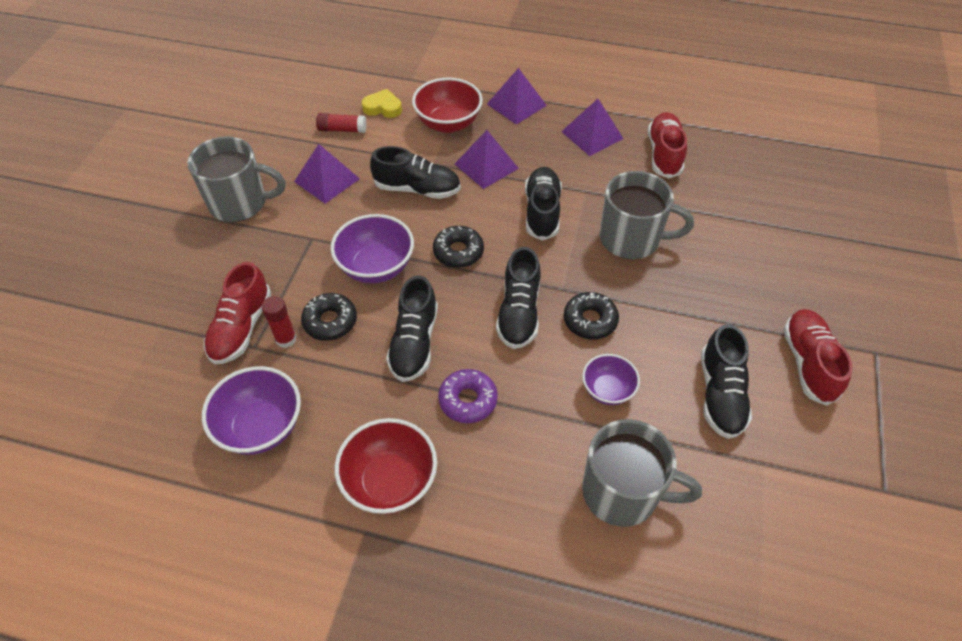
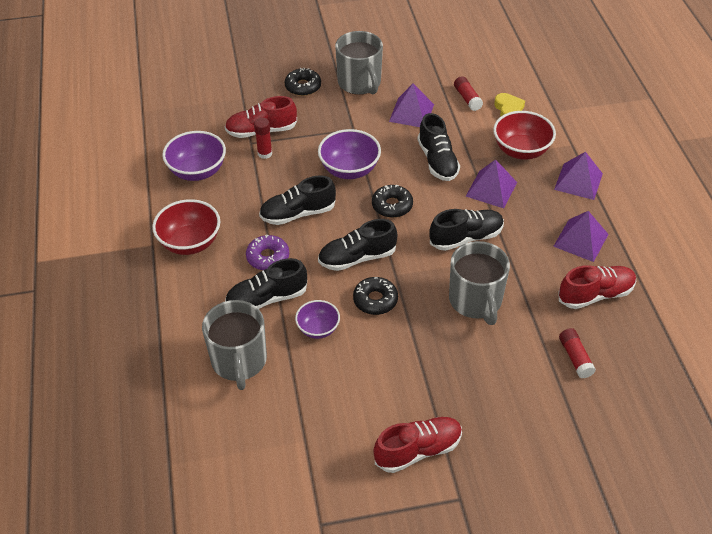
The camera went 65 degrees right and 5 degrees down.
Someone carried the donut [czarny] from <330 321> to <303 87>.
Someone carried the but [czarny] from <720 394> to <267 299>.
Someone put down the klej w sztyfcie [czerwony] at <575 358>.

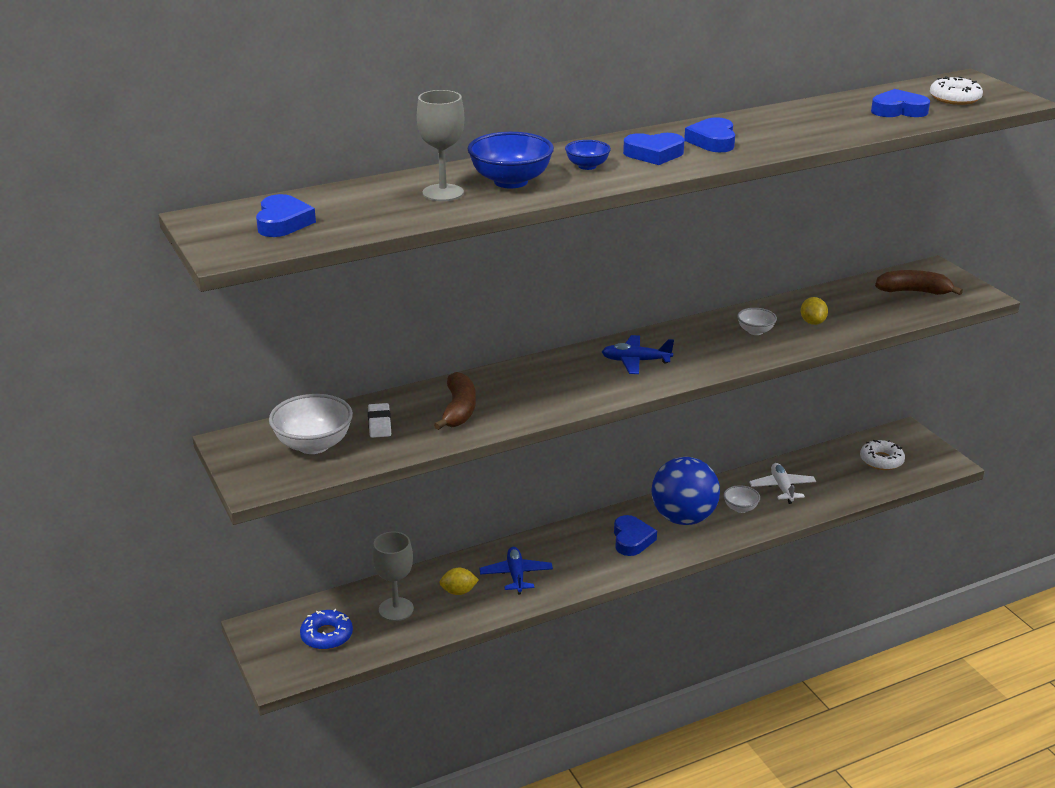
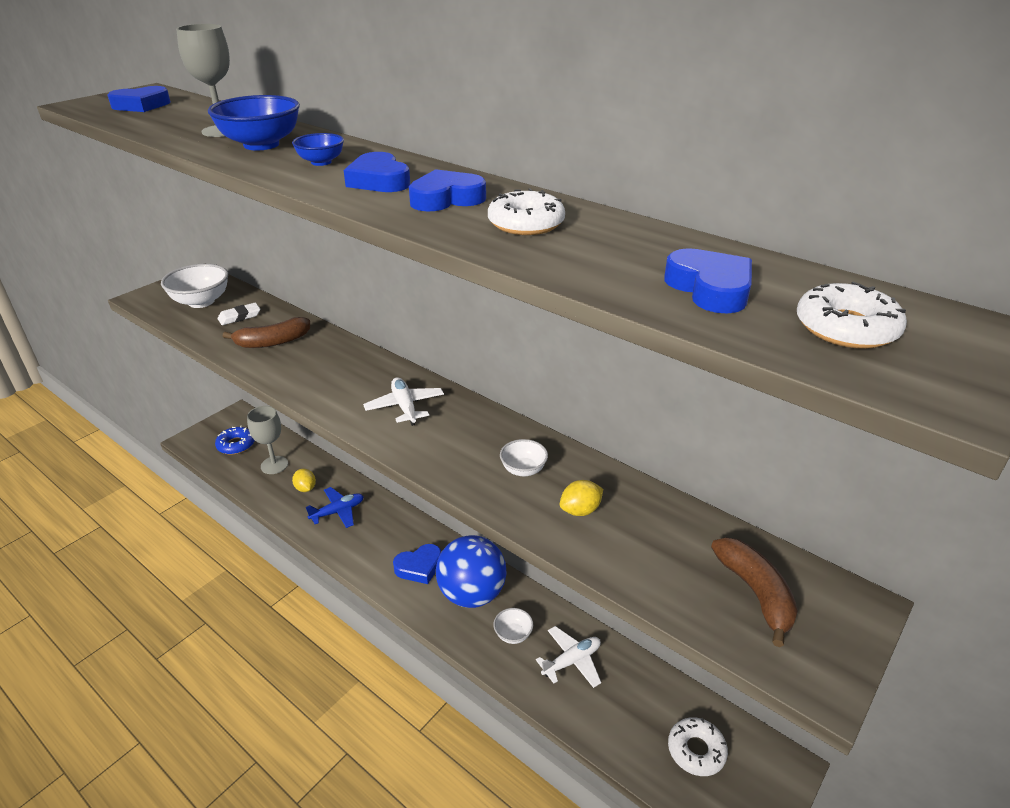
The camera went 65 degrees right and 5 degrees up.
Someone repainted the samolot [niebieski] at <636 361>, which became the samolot [biały] at <405 407>.
Someone put down the donut [biały] at <526 223>.

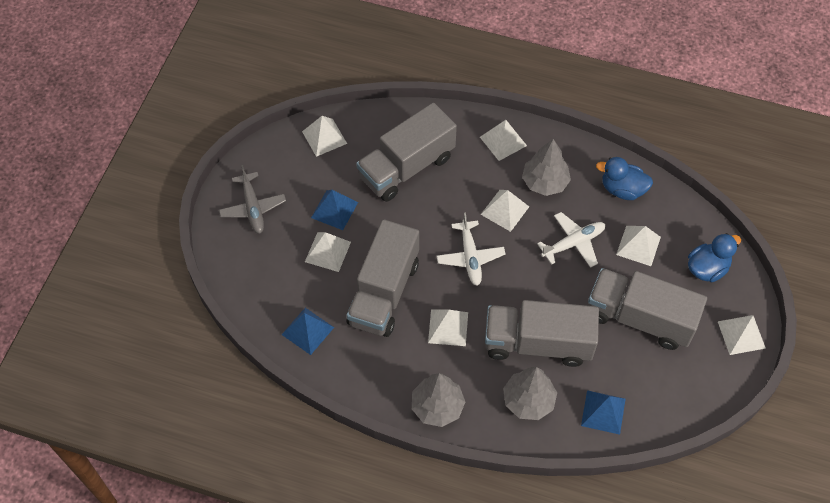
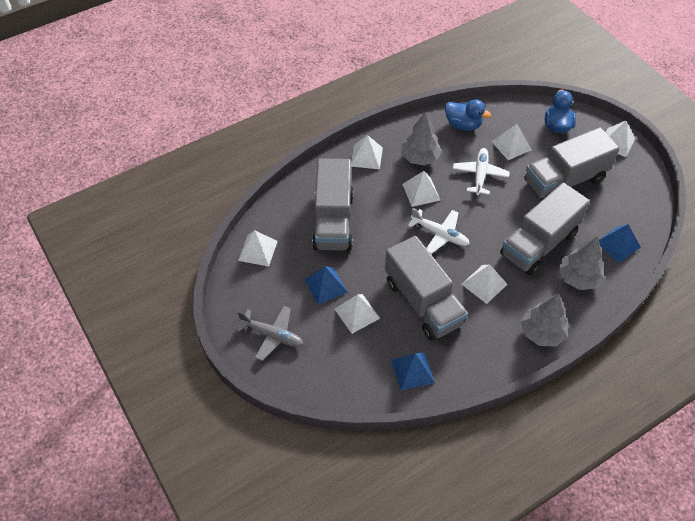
The camera went 50 degrees left and 5 degrees down.
Someone rotated the kaczka [niebieski] at <622 189> by 120 degrees counterclockwise.

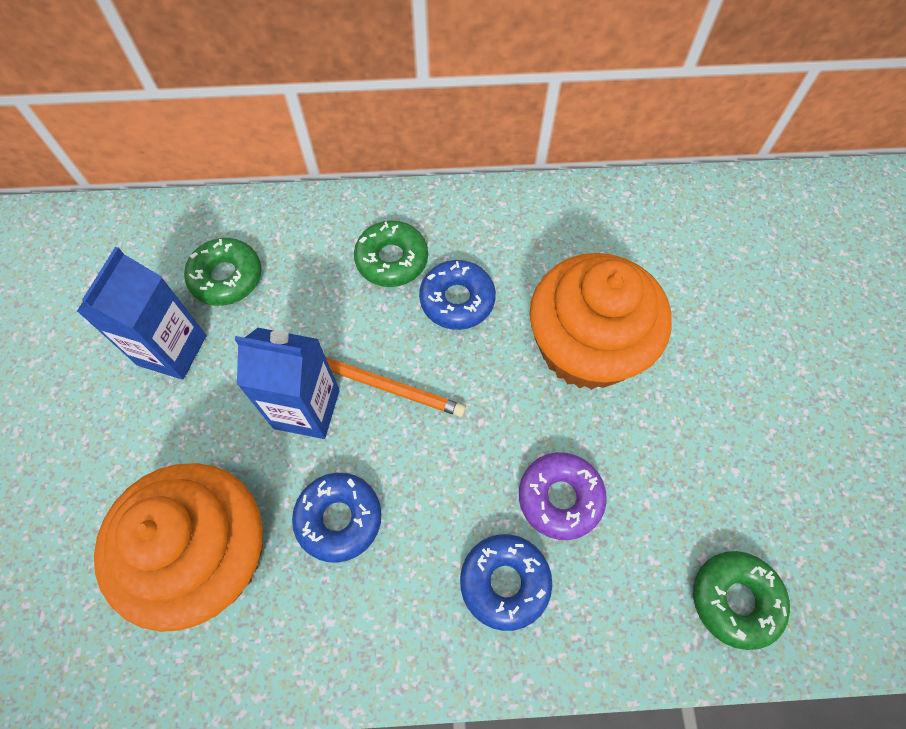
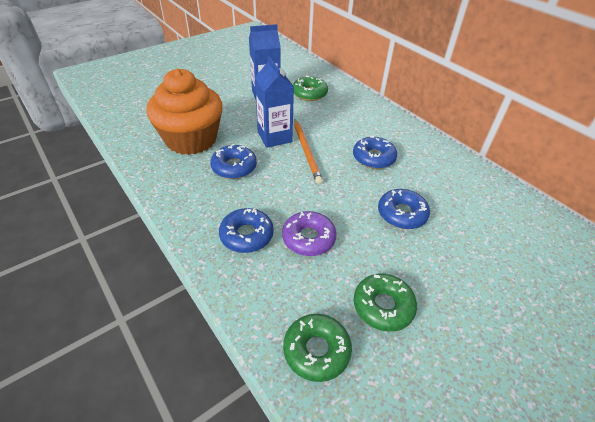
The camera went 55 degrees right and 20 degrees down.
Someone carried the donut [zielony] from <392 259> to <383 306>.
Someone swapped the muffinka [pomarańczowy] at <586 347> for the donut [niebieski] at <402 214>.

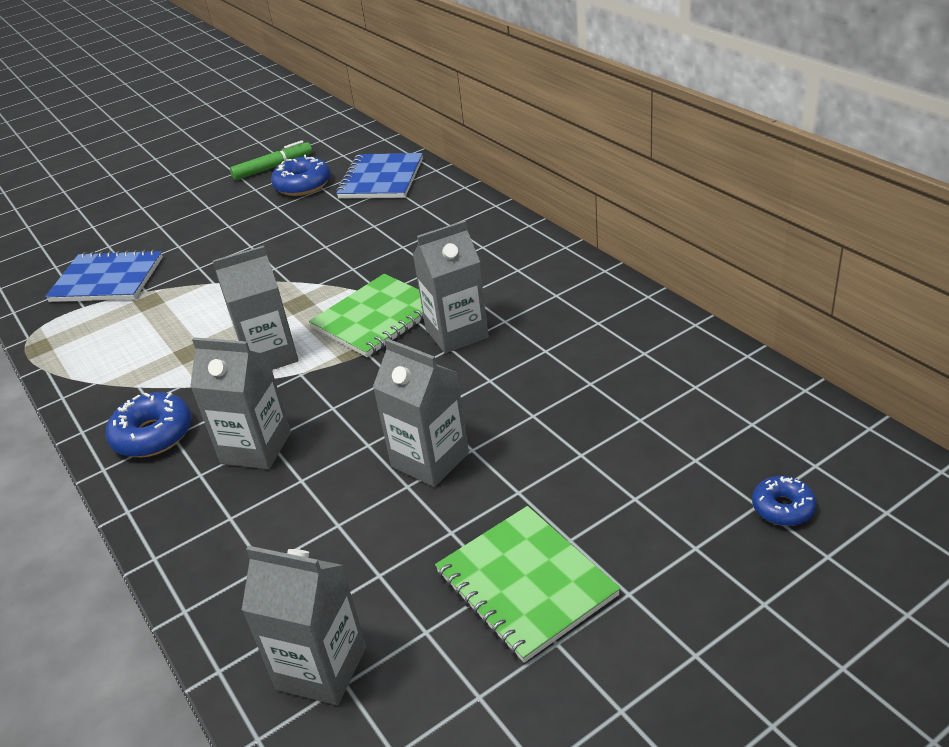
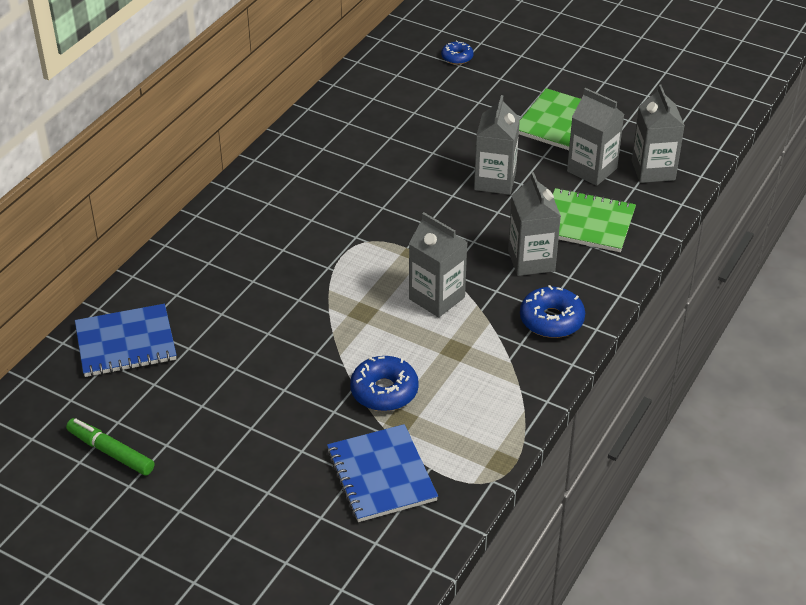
The camera went 120 degrees left and 5 degrees up.
Someone carried the donut [niebieski] from <303 185> to <384 391>.
Someone carried the zeszyt [zielony] from <377 318> to <587 222>.
Someone carried the karton mleka [szary] from <457 333> to <592 170>.

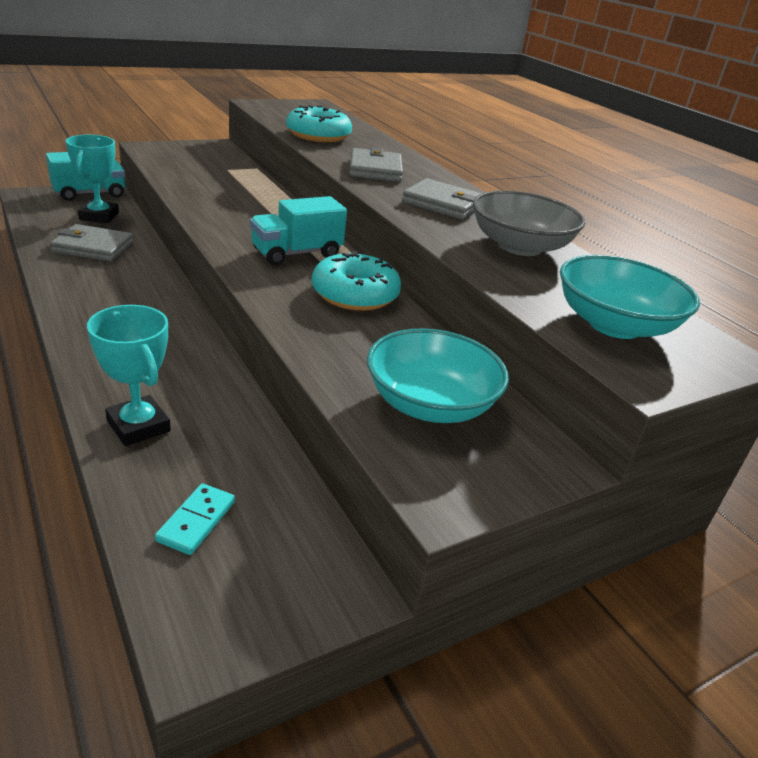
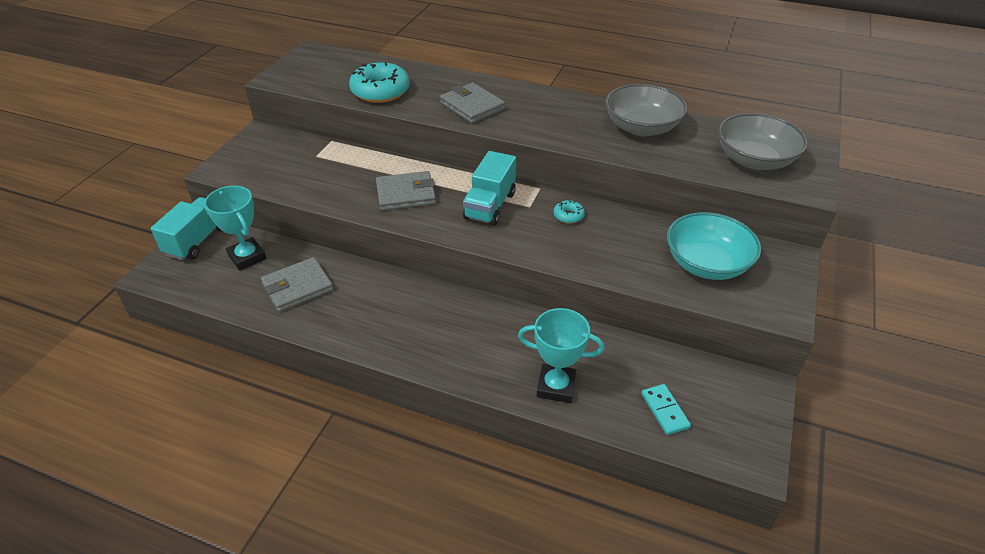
The camera went 35 degrees left and 10 degrees up.
Someone scaled the donut [turkusowy] at <355 294> by 0.46.
Someone carried the portfel [szary] from <443 204> to <406 194>.
Someone repainted the miska [turkusowy] at <614 325>, which became the miska [szary] at <754 160>.

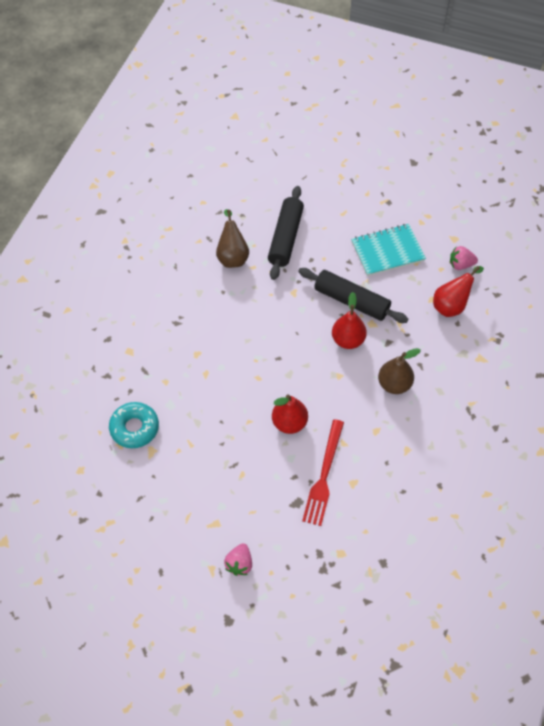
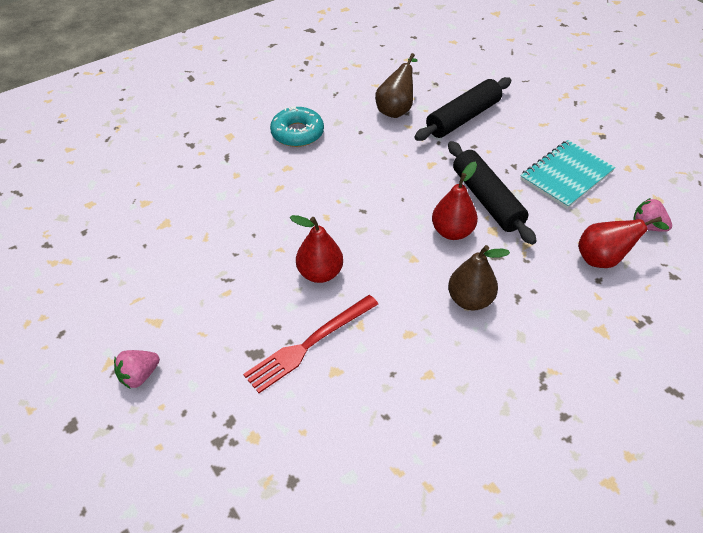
The camera went 35 degrees right and 10 degrees down.
Someone carried the donut [turkusowy] from <134 428> to <297 133>.
Someone rotated the zeszyt [turkusowy] at <387 251> by 60 degrees counterclockwise.

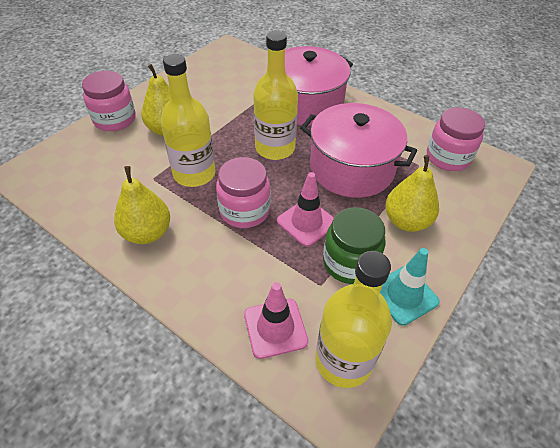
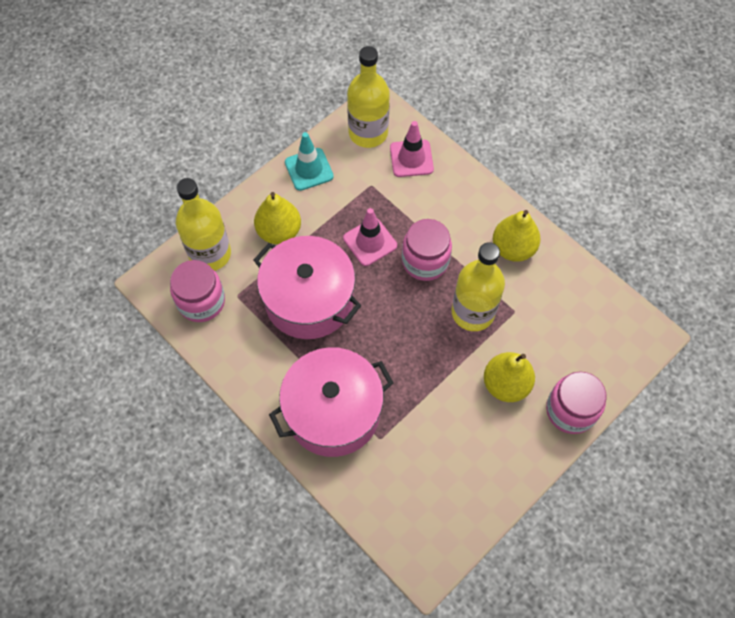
The camera went 170 degrees left and 15 degrees up.
Someone carried the butelka [żółty] from <275 148> to <210 254>.
Someone took away the słoik [zielony] at <349 262>.

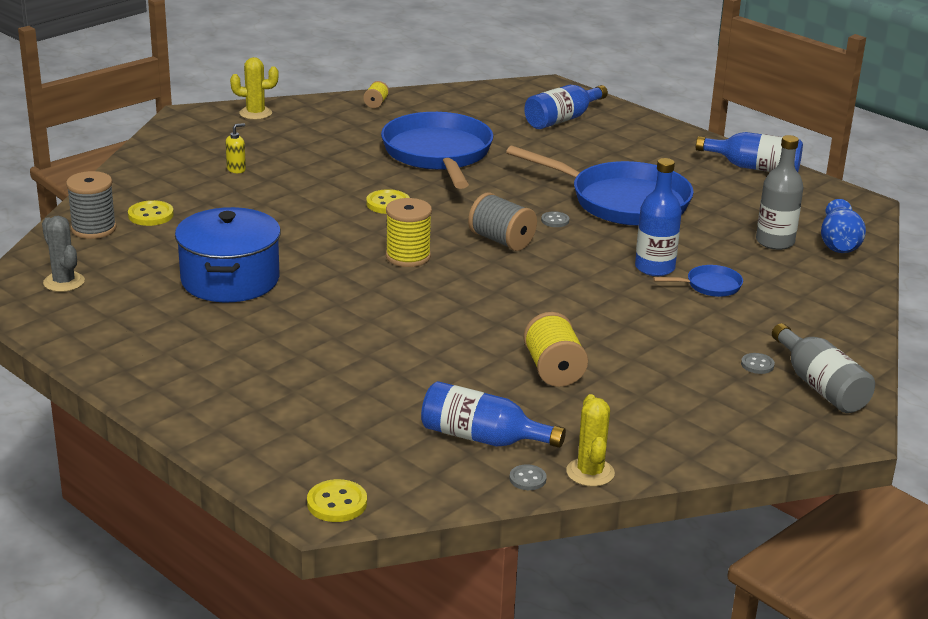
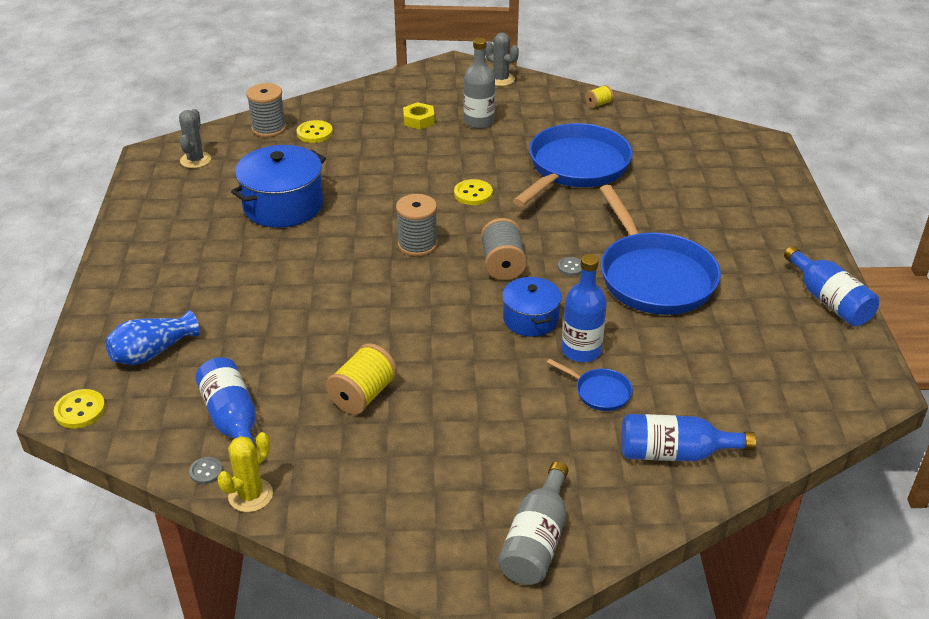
The camera went 45 degrees right and 10 degrees up.
Someone swapped the dozownik mydła [żółty] at <236 169> for the nakrętka [żółty] at <419 120>.
Someone repainted the kaktus [żółty] at <255 113>, which became the kaktus [szary] at <501 79>.
Someone repainted the szpulka [żółty] at <408 256>, which became the szpulka [szary] at <417 245>.
Someone carried the butelka [niebieski] from <562 119> to <674 453>.
Someone took away the guzik [szary] at <757 365>.
Someone carried the butelka [szary] from <775 242> to <479 122>.
Someone carried the wazon [niebieski] from <839 243> to <152 352>.
Someone put down the garnek [niebieski] at <530 319>.

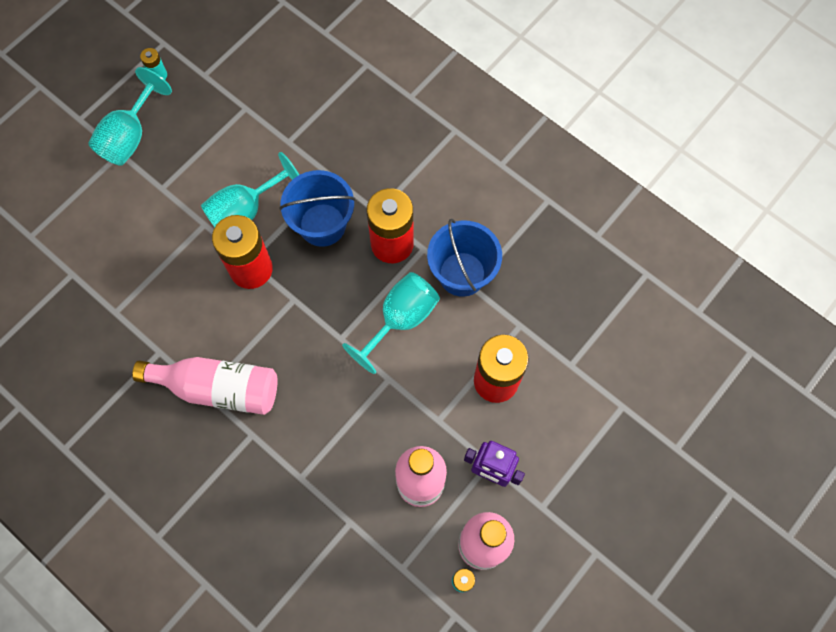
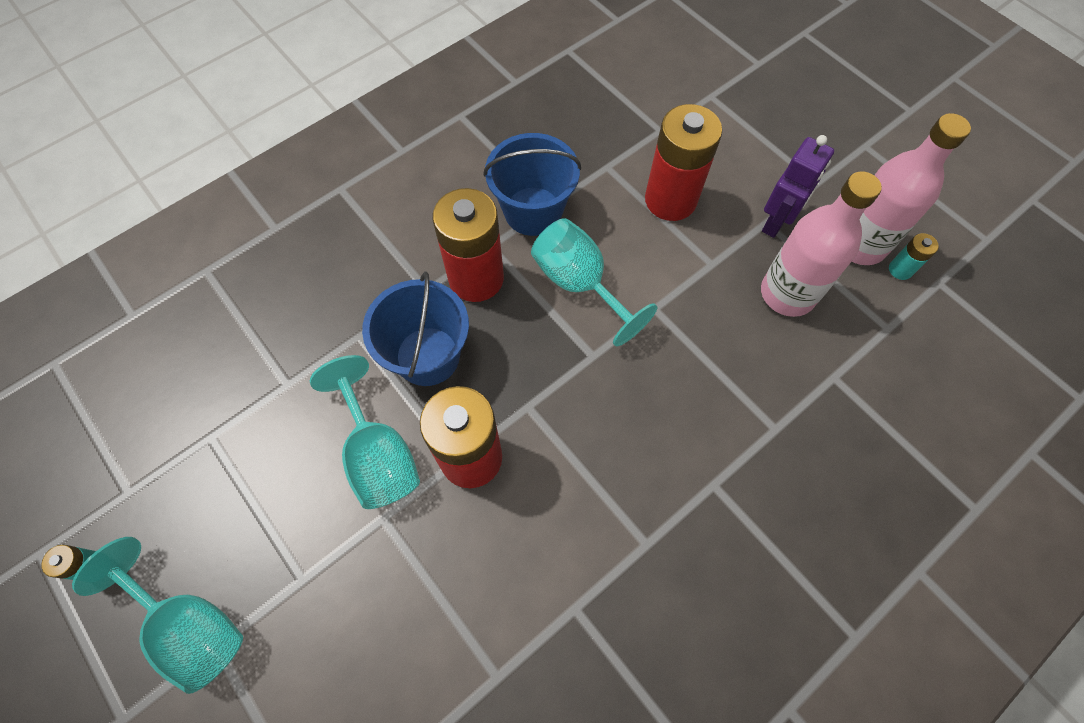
The camera went 80 degrees left and 5 degrees down.
Someone took away the butelka [różowy] at <218 388>.

